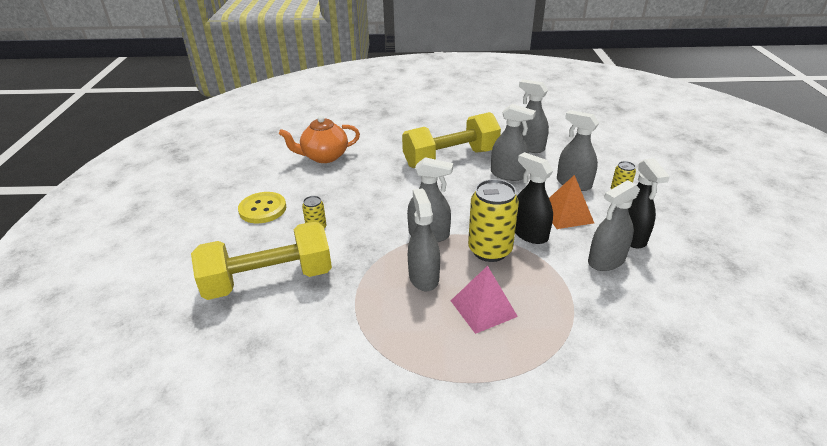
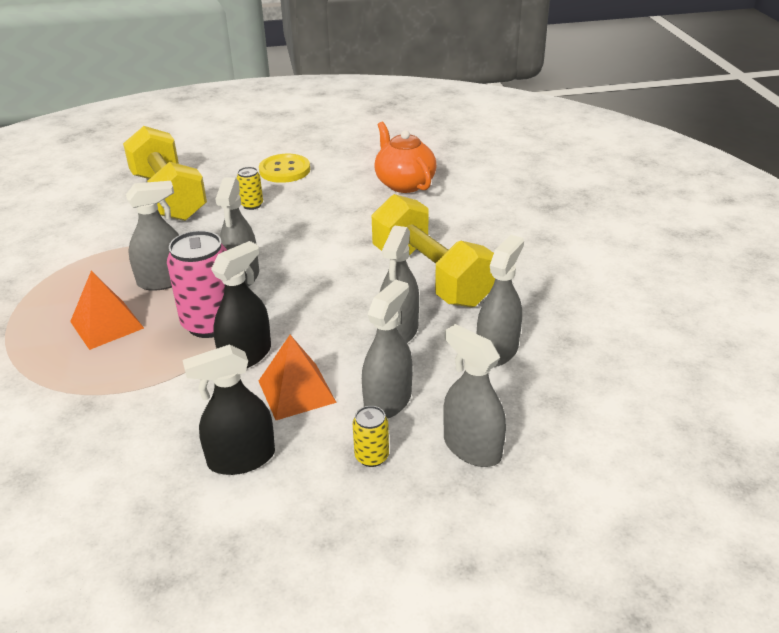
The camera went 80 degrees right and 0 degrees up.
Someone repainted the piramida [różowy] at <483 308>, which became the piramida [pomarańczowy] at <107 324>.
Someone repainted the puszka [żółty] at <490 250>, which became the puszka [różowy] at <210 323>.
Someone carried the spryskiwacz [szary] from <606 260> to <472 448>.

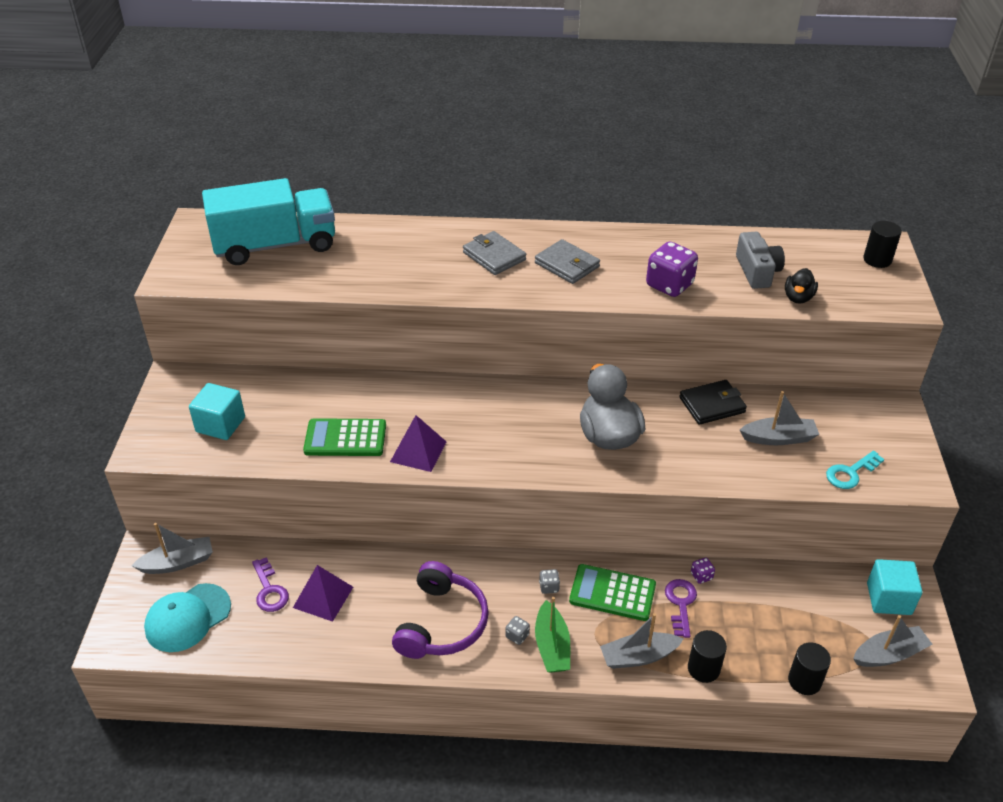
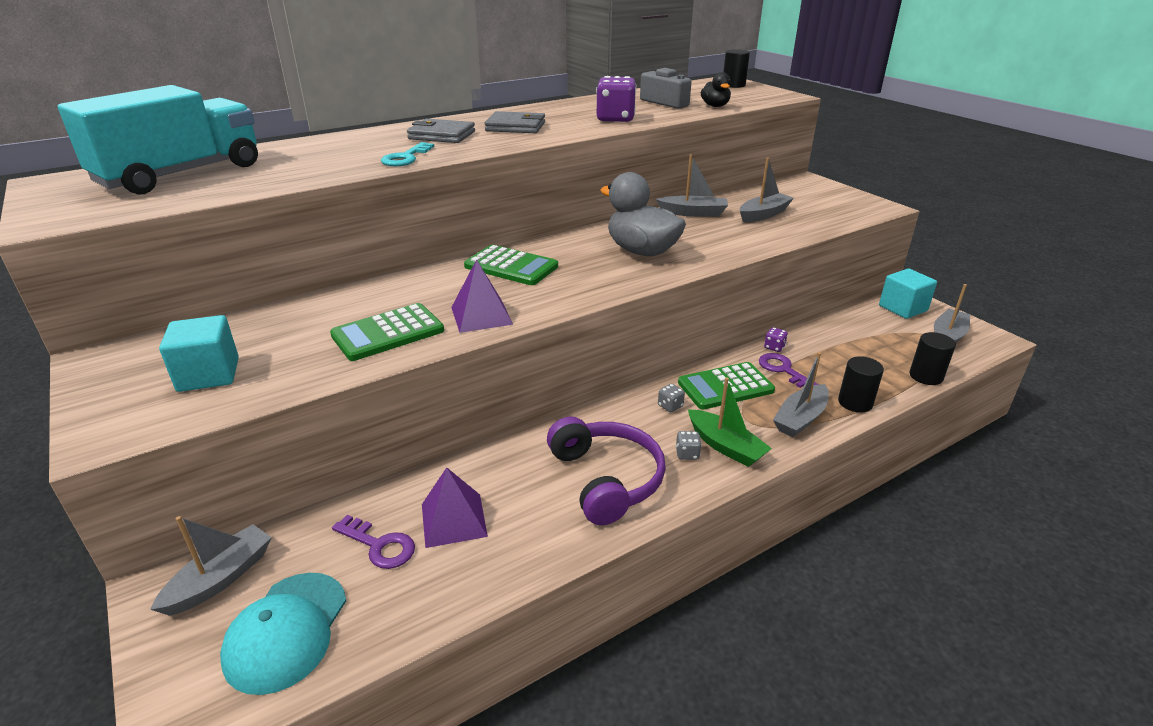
The camera went 35 degrees left and 10 degrees down.
Someone swapped the portfel [czarny] at <712 405> for the łódka [szary] at <693 213>.
Someone carried the klucz [turkusowy] from <850 473> to <406 158>.
Someone put down the kalkulator [zielony] at <511 266>.

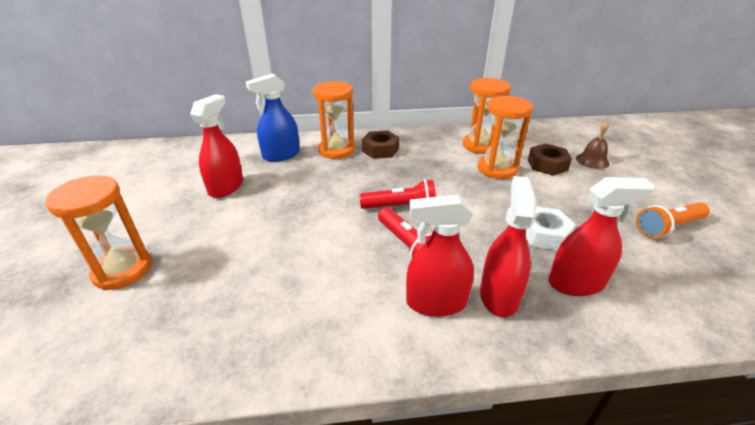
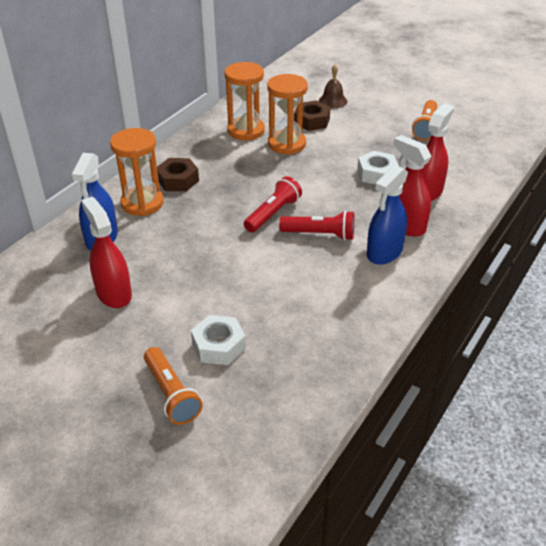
The camera went 50 degrees left and 5 degrees up.
Someone swapped the klepsydra [pomarańczowy] at <123 270> for the latarka [pomarańczowy] at <171 394>.
Someone repainted the spryskiwacz [czerwony] at <436 302>, which became the spryskiwacz [niebieski] at <384 252>.
Someone put down the nakrętka [biały] at <218 346>.

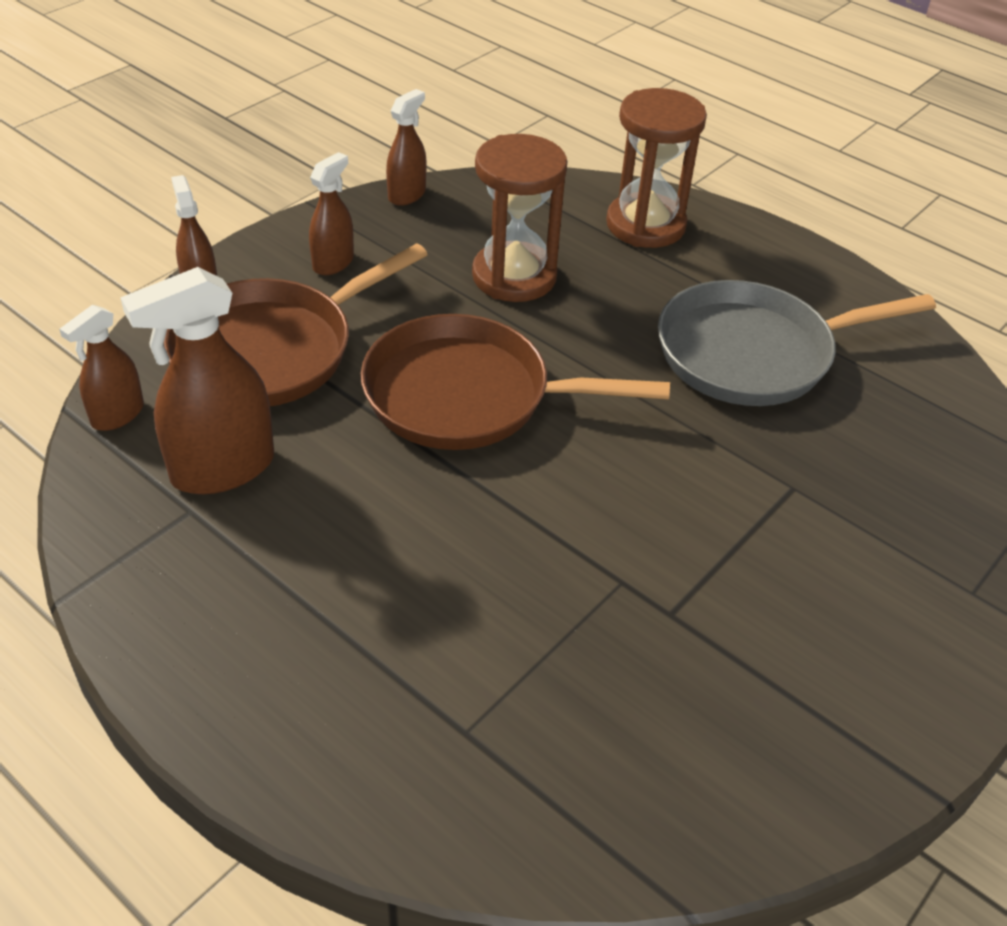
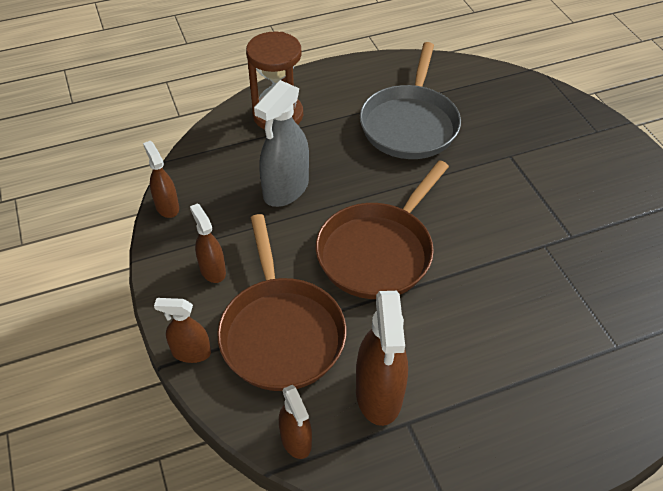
The camera went 60 degrees left and 5 degrees up.
Someone swapped the klepsydra [brązowy] at <514 276> for the spryskiwacz [szary] at <286 189>.

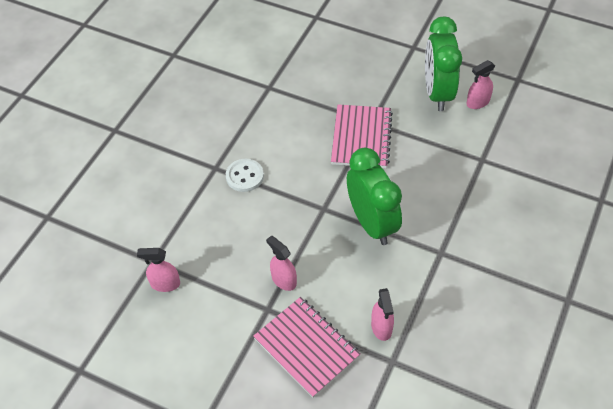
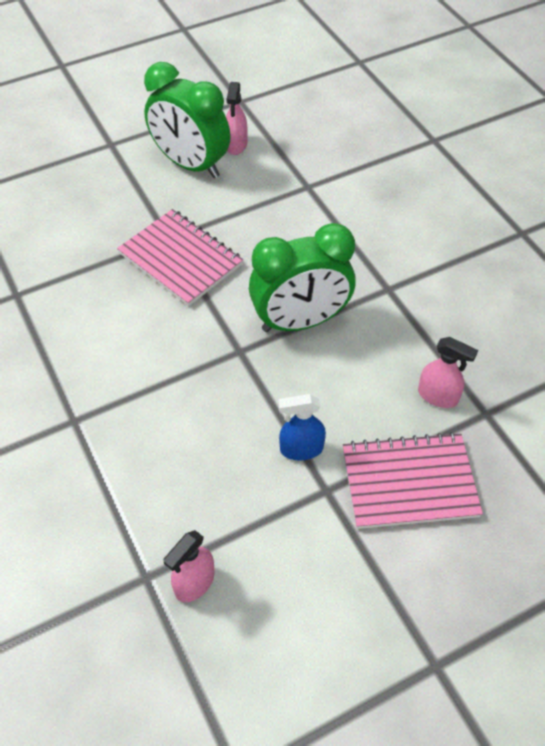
The camera went 55 degrees left and 0 degrees up.
Someone took away the guzik [biały] at <244 176>.
Someone repainted the spryskiwacz [różowy] at <283 280>, which became the spryskiwacz [niebieski] at <301 449>.
Someone rotated the budzik [zielony] at <372 223> by 150 degrees clockwise.

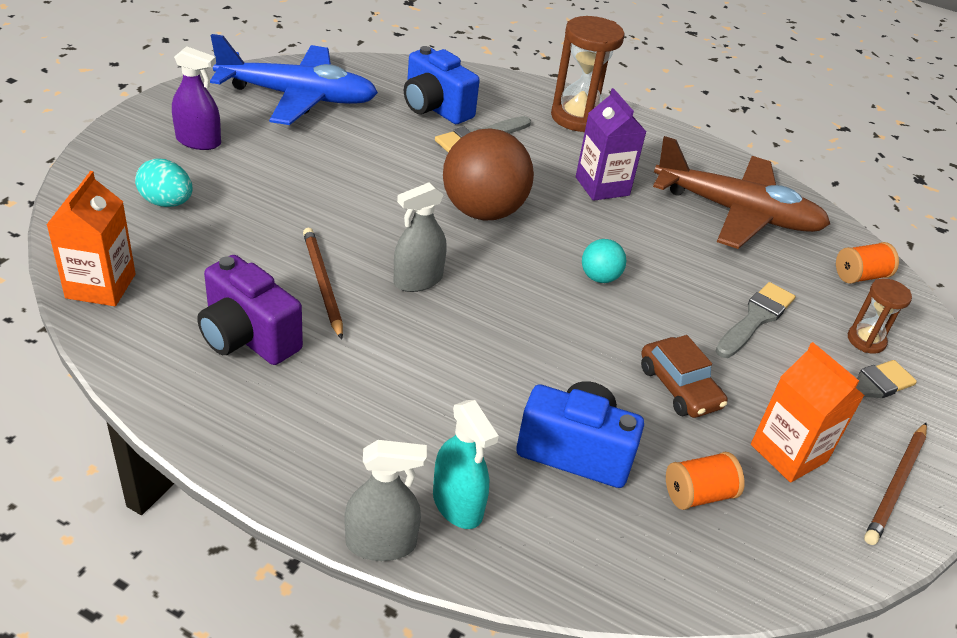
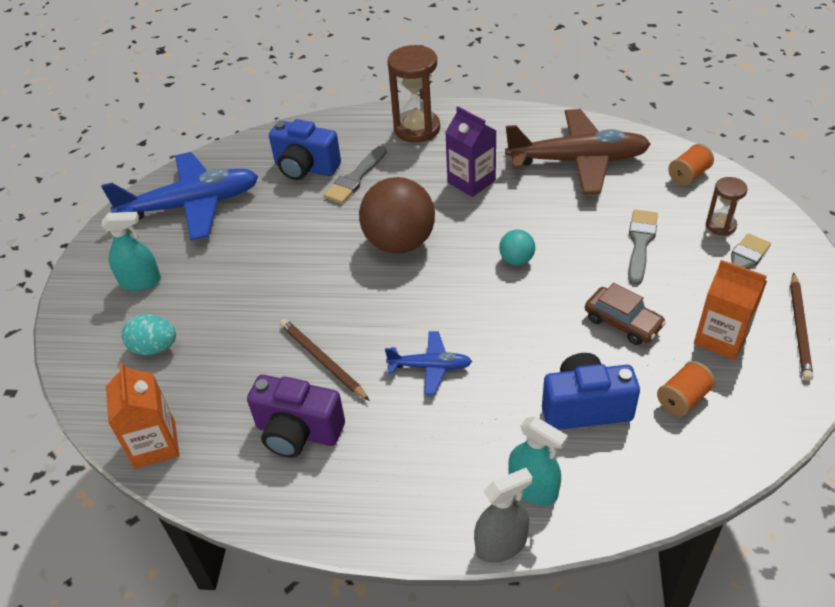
The camera went 15 degrees left and 5 degrees up.
Someone repainted the spryskiwacz [fioletowy] at <198 141>, which became the spryskiwacz [turkusowy] at <140 281>.
Someone took away the spryskiwacz [szary] at <418 280>.
Someone put down the samolot [niebieski] at <430 367>.

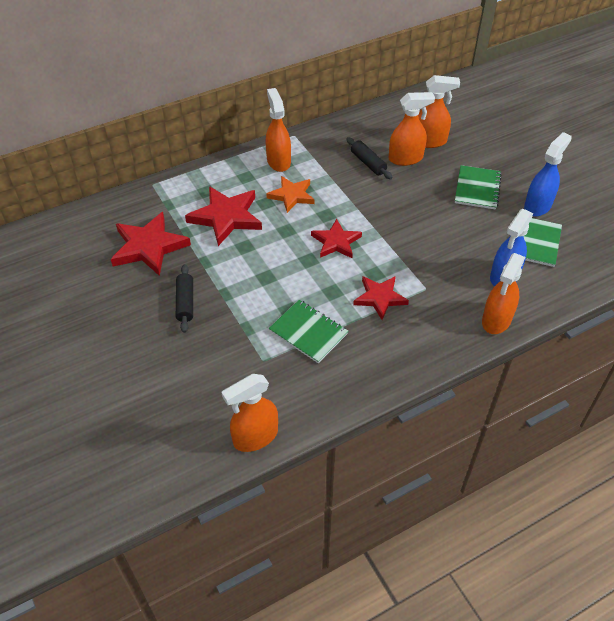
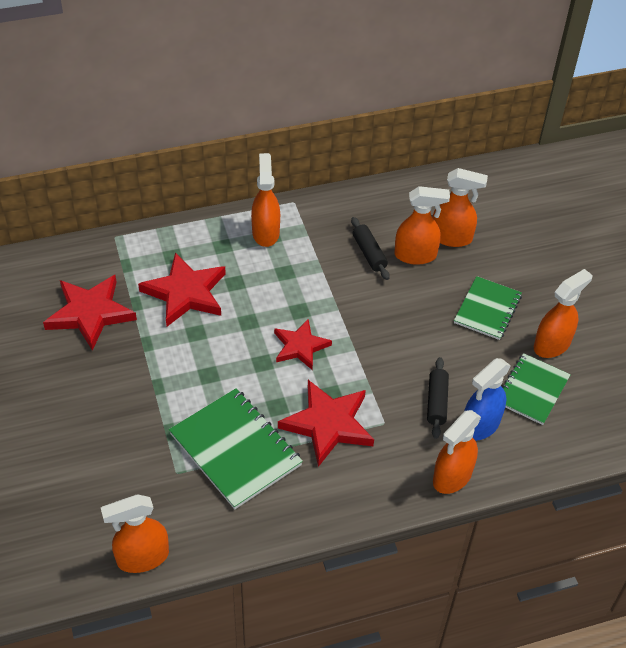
The camera went 10 degrees right and 0 degrees up.
Someone carried the wałek do ciasta [czarny] from <185 302> to <436 402>.
Someone took away the gwiazda [pomarańczowy] at <291 195>.
Someone scaled the zeszyt [zielony] at <308 332> by 1.54.
Someone scaled the gwiazda [czerwony] at <380 298> by 1.54.
Someone repainted the spryskiwacz [niebieski] at <538 206>, which became the spryskiwacz [pomarańczowy] at <552 345>.

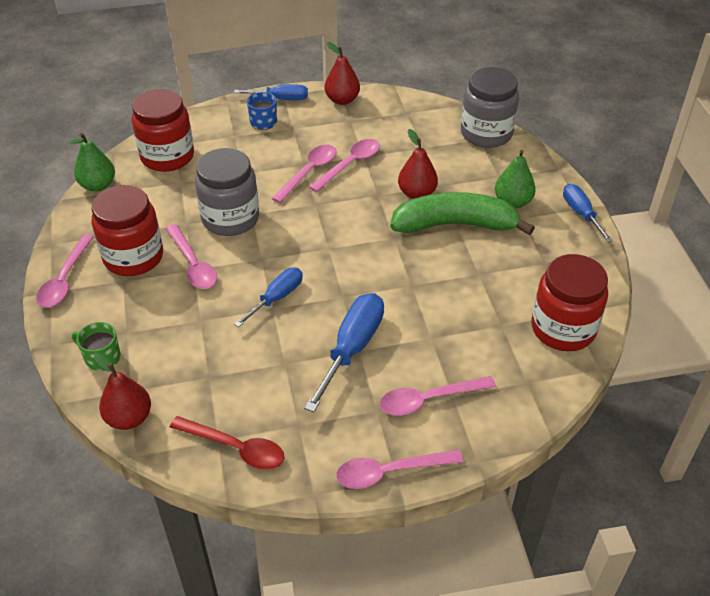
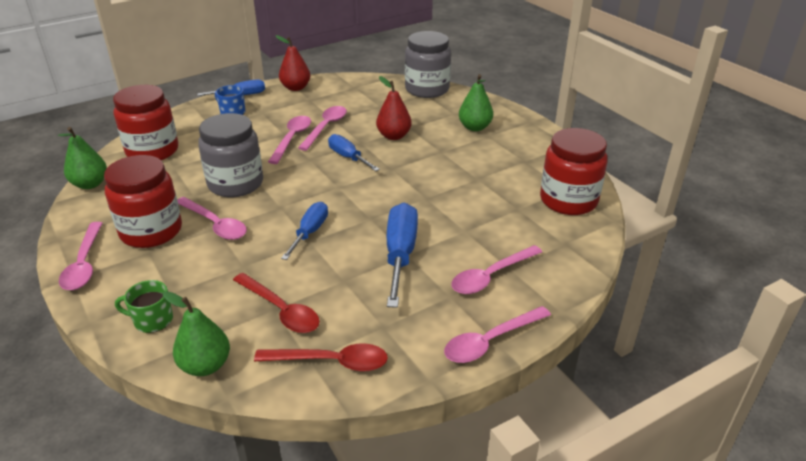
The camera went 20 degrees left and 10 degrees down.
Someone repainted the gruszka [czerwony] at <129 418>, which became the gruszka [zielony] at <205 365>.
Someone took away the banan [zielony] at <455 225>.
Someone carried the śrubokręt [niebieski] from <581 213> to <348 157>.
Someone put down the łyżka [czerwony] at <281 310>.

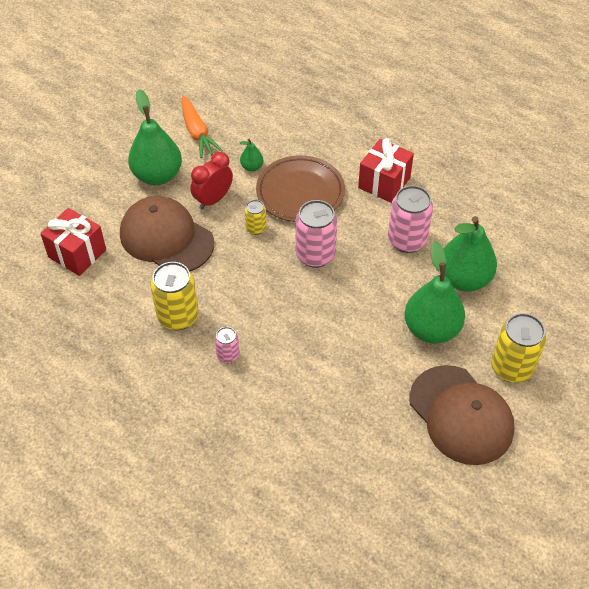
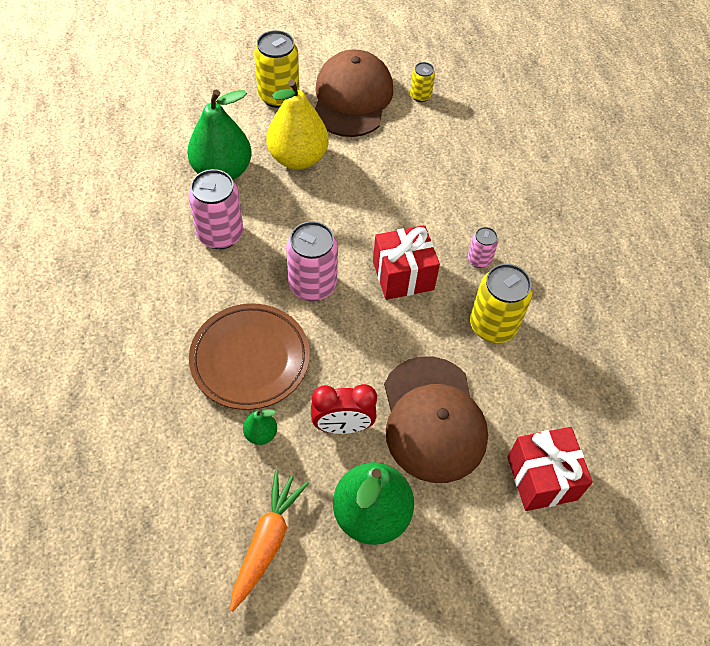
The camera went 140 degrees left and 5 degrees up.
Someone carried the puszka [żółty] from <256 228> to <420 96>.
Someone carried the prezent [czerwony] from <384 183> to <403 275>.
Someone repainted the gruszka [zielony] at <431 329>, which became the gruszka [żółty] at <298 158>.

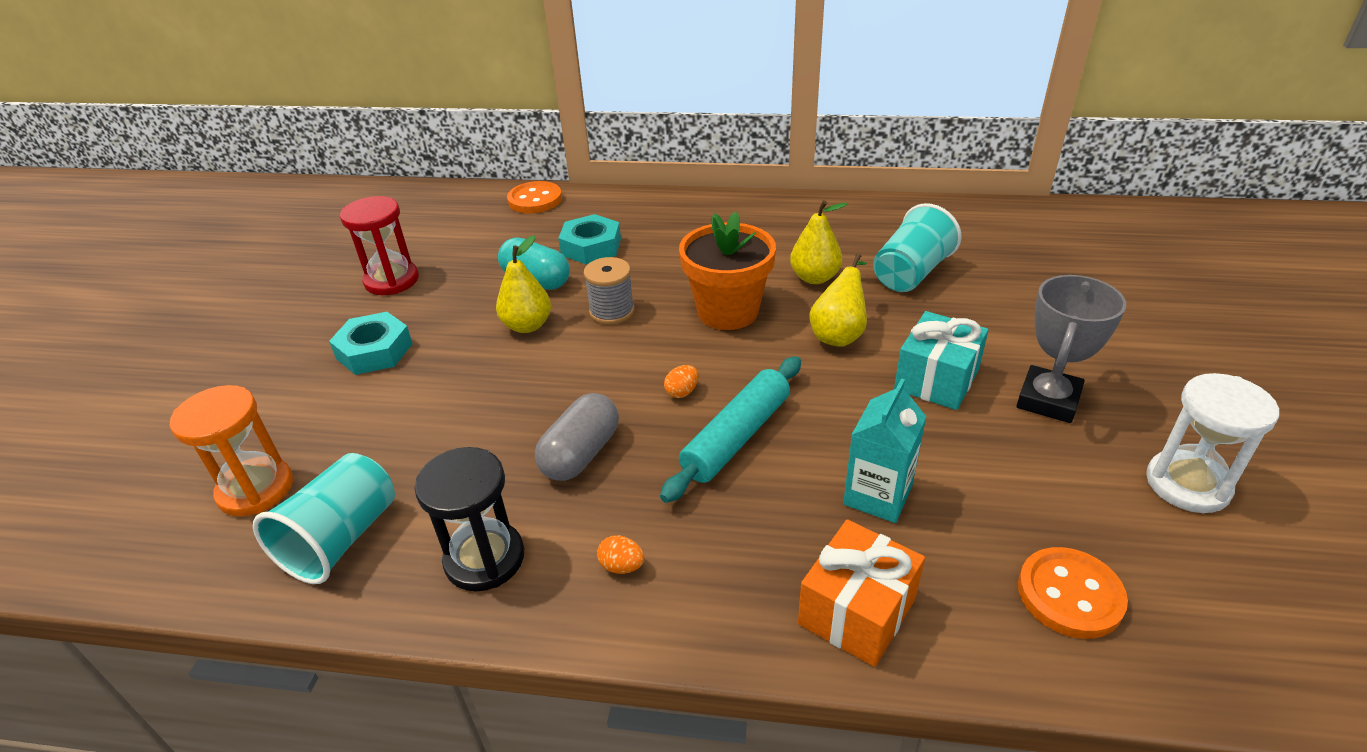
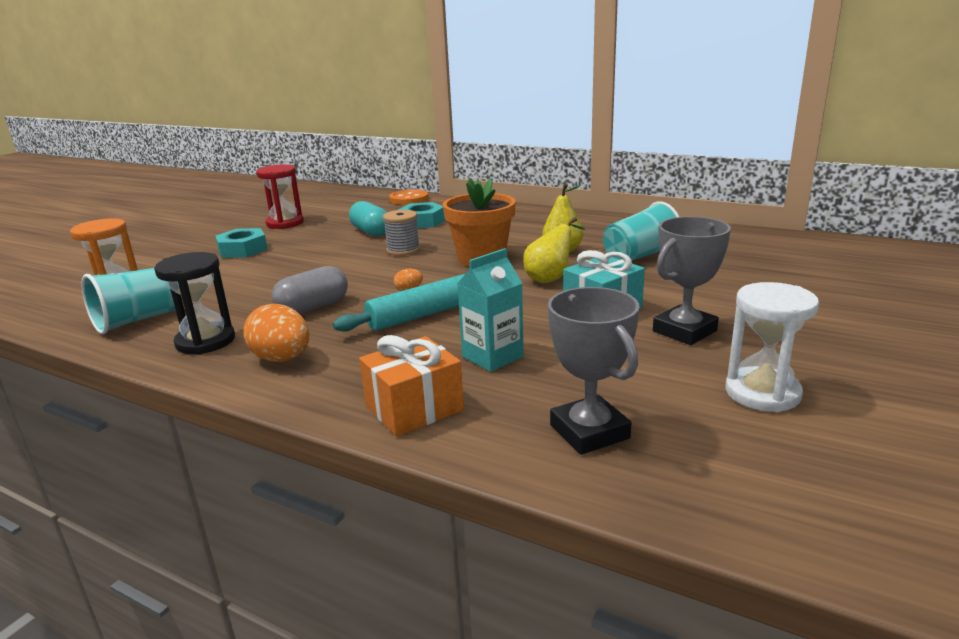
The camera went 20 degrees right and 15 degrees down.
Someone took away the gruszka [żółty] at <527 325>.
Someone scaled the jajko [pomarańczowy] at <622 566> by 2.08.
Someone swapped the guzik [pomarańczowy] at <1069 595> for the puchar [szary] at <589 432>.

